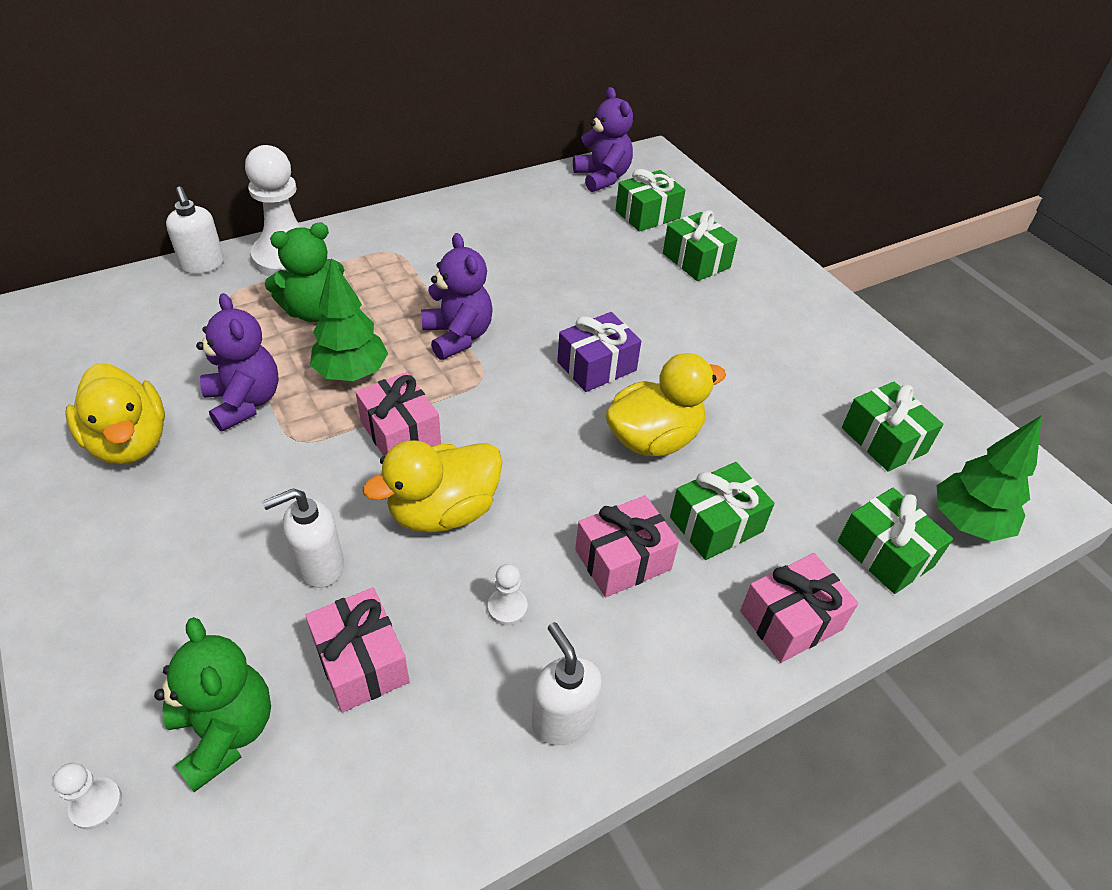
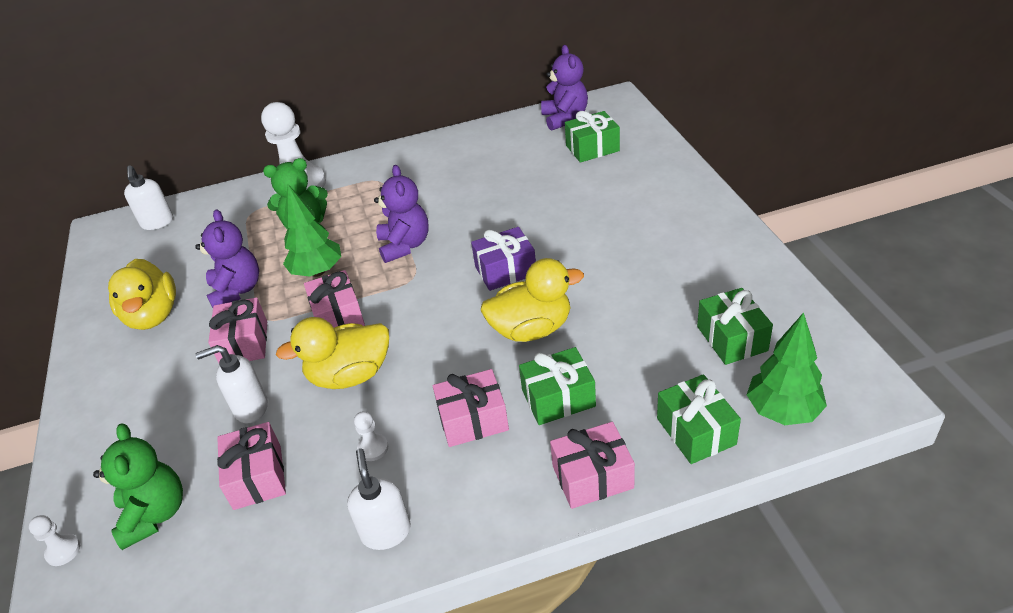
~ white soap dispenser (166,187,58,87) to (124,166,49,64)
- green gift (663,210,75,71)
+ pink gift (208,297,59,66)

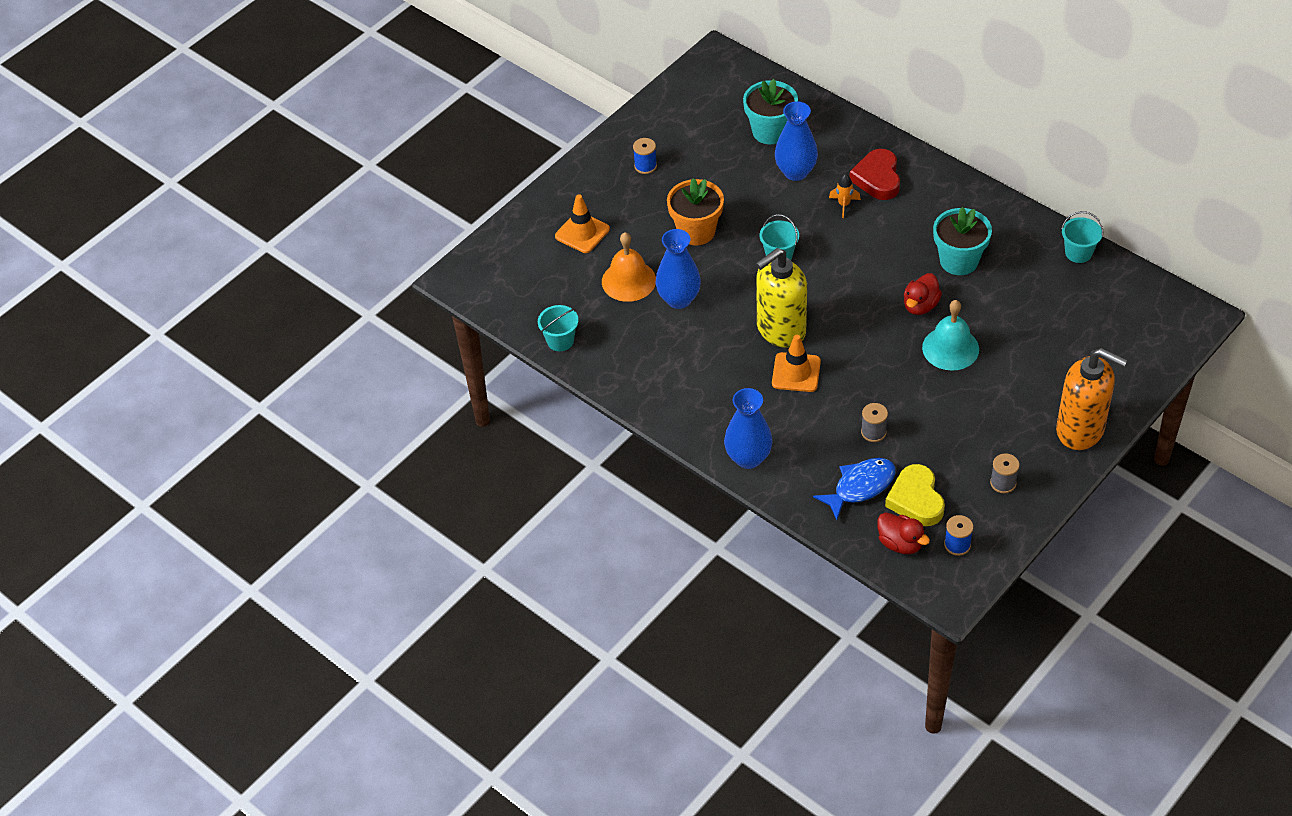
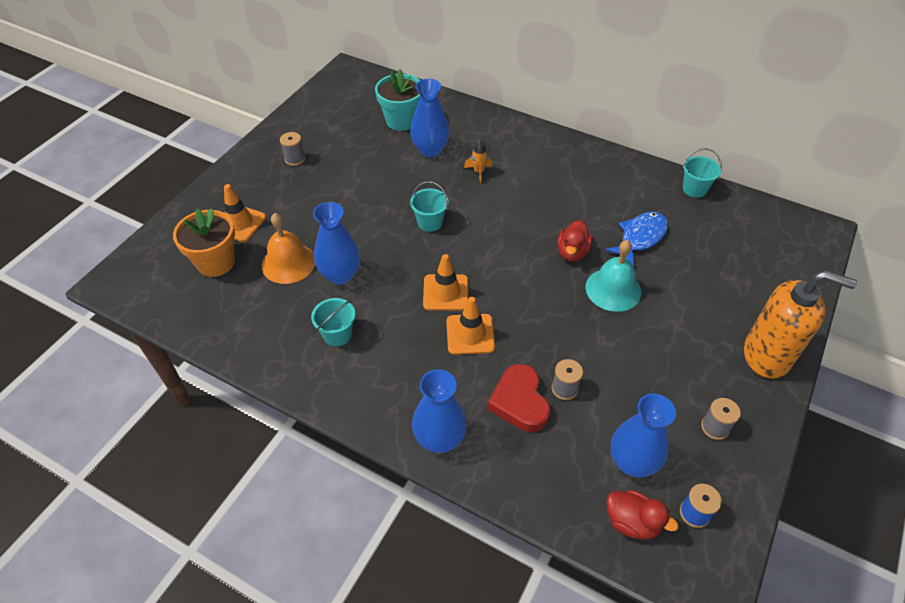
~ blue spool (633,138,24,36) to grey spool (280,132,25,34)
~ red heart (849,149,51,51) to (488,364,62,68)
~ orange flower pot (667,178,57,67) to (173,208,62,69)
- turquoise flower pot (933,207,59,68)
~ yellow soap dispenser (756,248,51,100) to orange traffic cone (423,254,45,57)
~ turquoise bucket (538,305,40,46) to (311,298,44,49)
~ blue fish (813,458,83,62) to (605,212,63,55)
~ yellow heart (885,464,60,62) to blue vase (610,393,66,84)

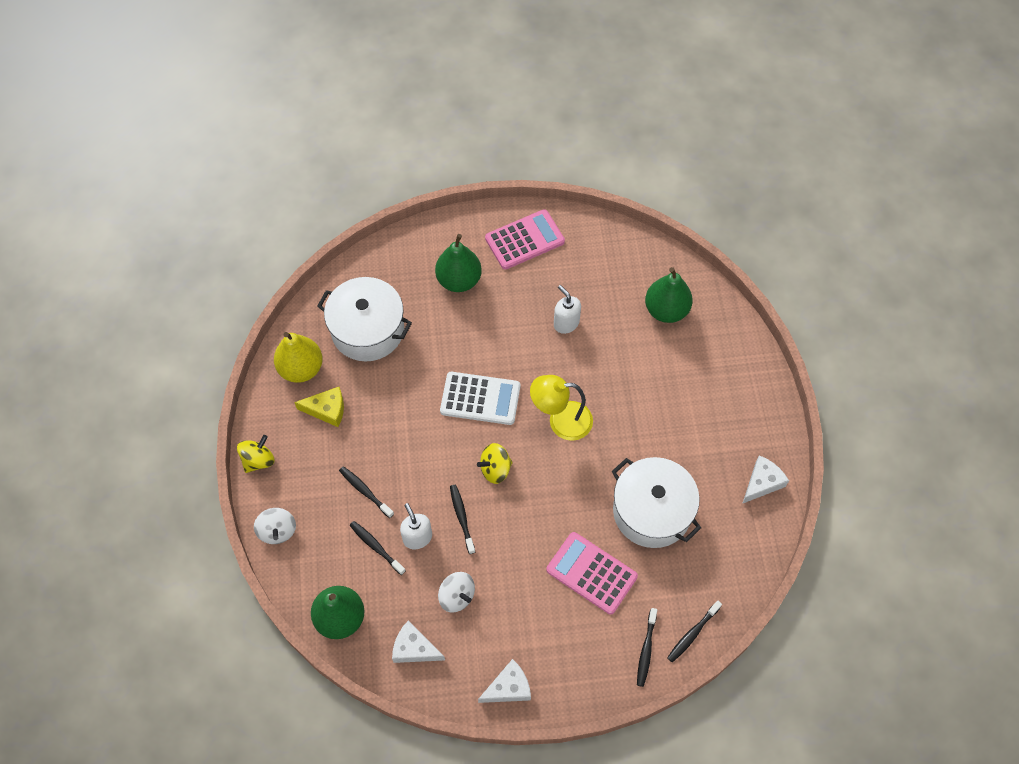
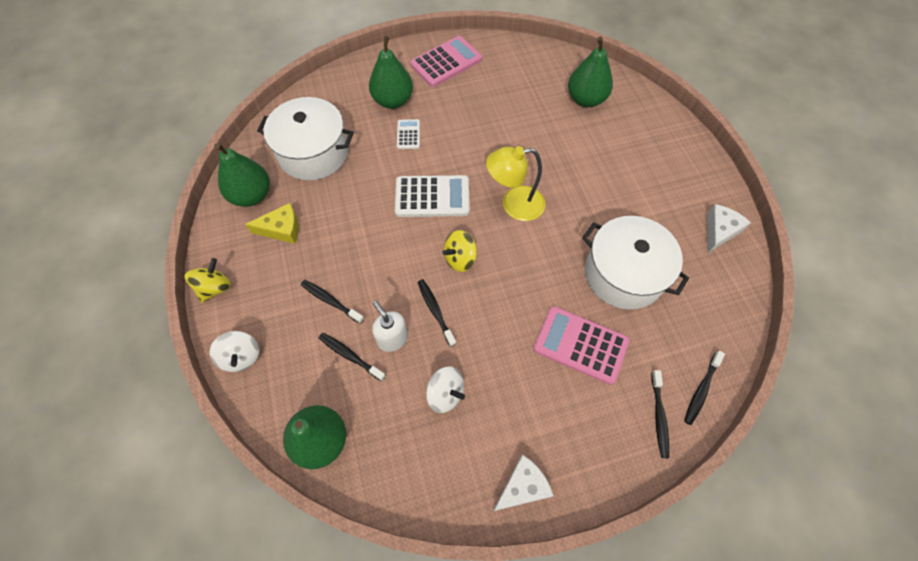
- white soap dispenser (554,285,27,49)
~ yellow pear (274,332,49,51) to green pear (214,143,56,64)
- white cheese (392,620,53,43)
+ white calculator (397,119,23,30)

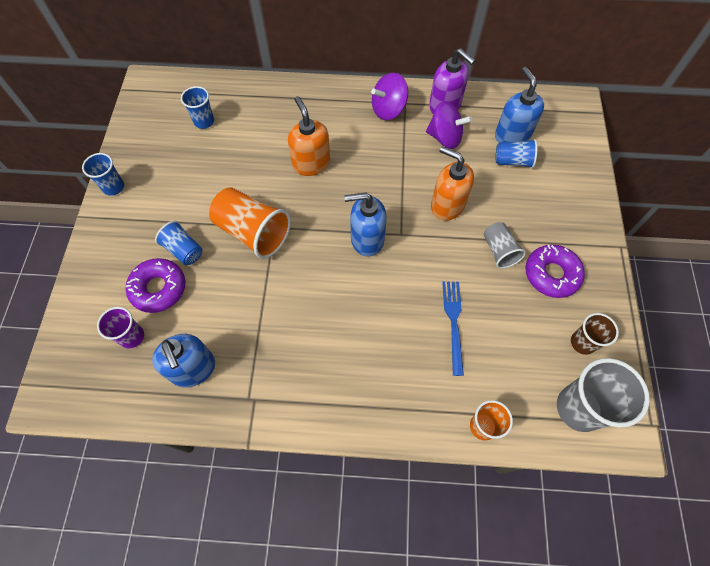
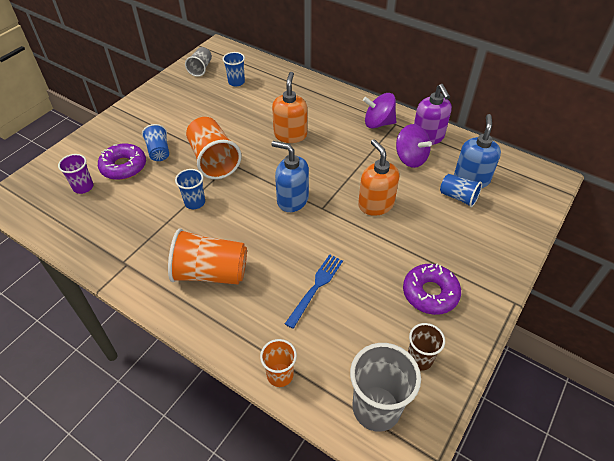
~ blue cup (82,153,42,43) to (175,169,30,40)
~ grey cup (484,222,42,47) to (185,47,27,30)
- blue soap dispenser (152,334,63,54)
+ orange cup (168,229,79,56)

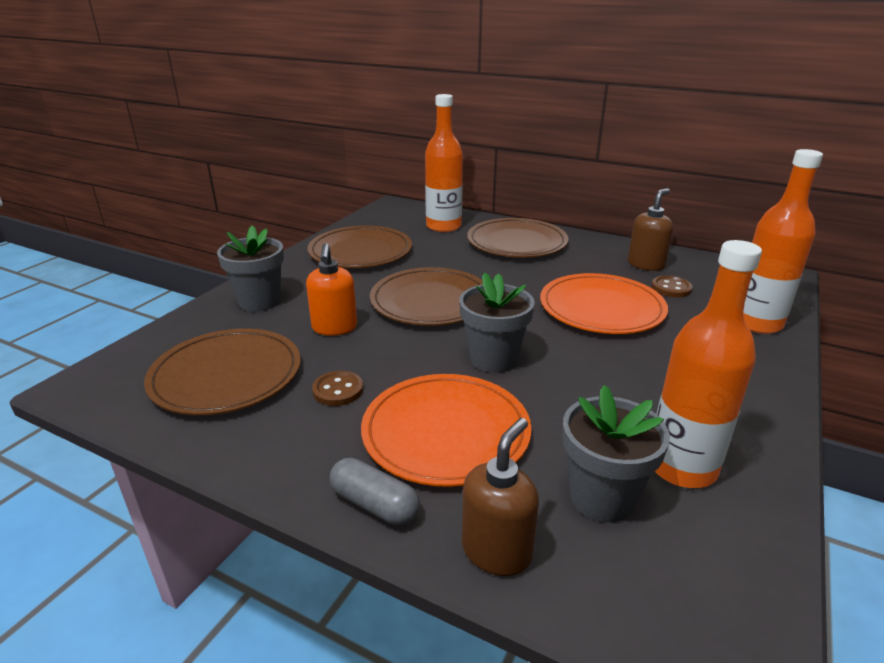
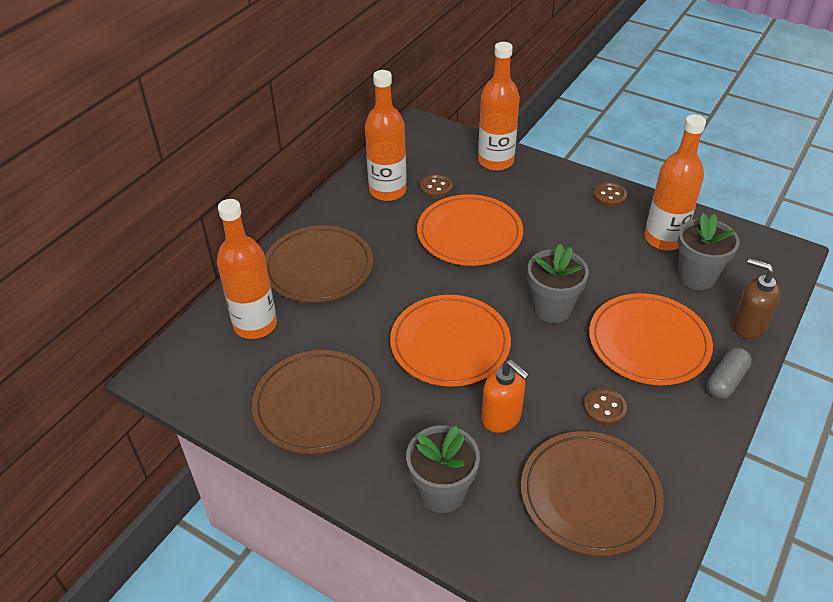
~ brown soap dispenser (628,188,45,83) to orange bottle (365,70,42,131)
~ orange soap dispenser (306,243,51,93) = (481,360,48,73) 45 degrees clockwise
~ brown plate (370,267,112,59) to orange plate (390,295,121,92)
+ brown button (593,182,34,25)

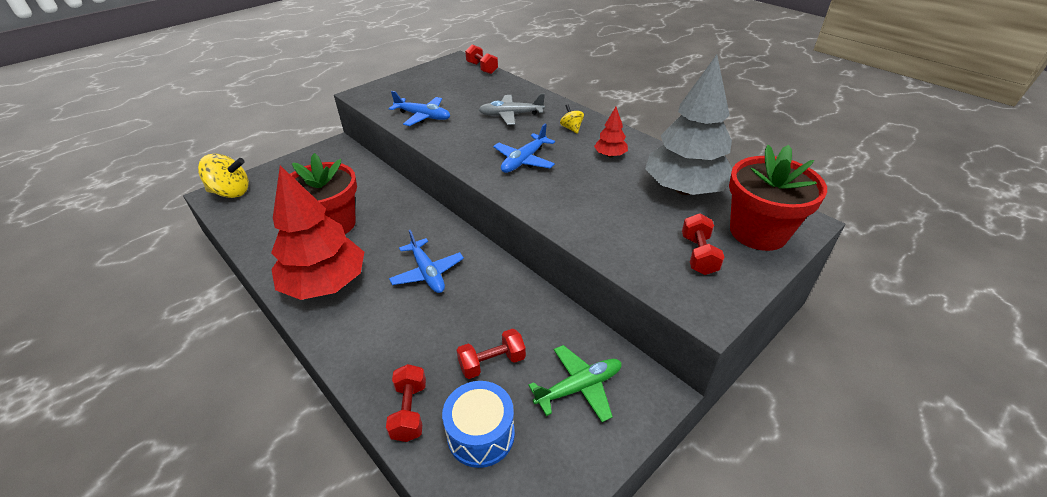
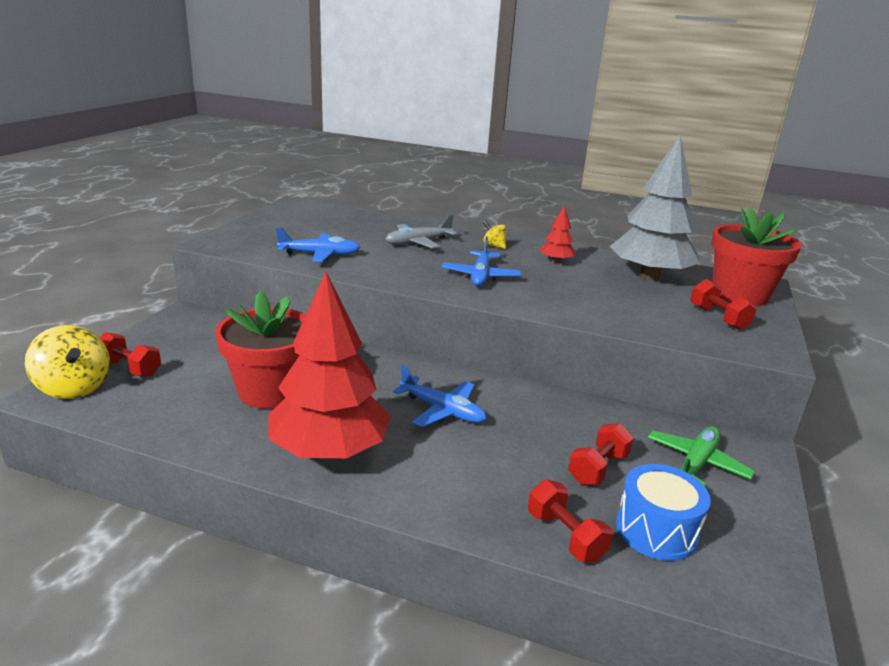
~ red dumbbell (465,44,33,30) to (99,332,62,45)
~ yellow spinning top (198,154,51,44) = (25,325,85,74) 75 degrees clockwise

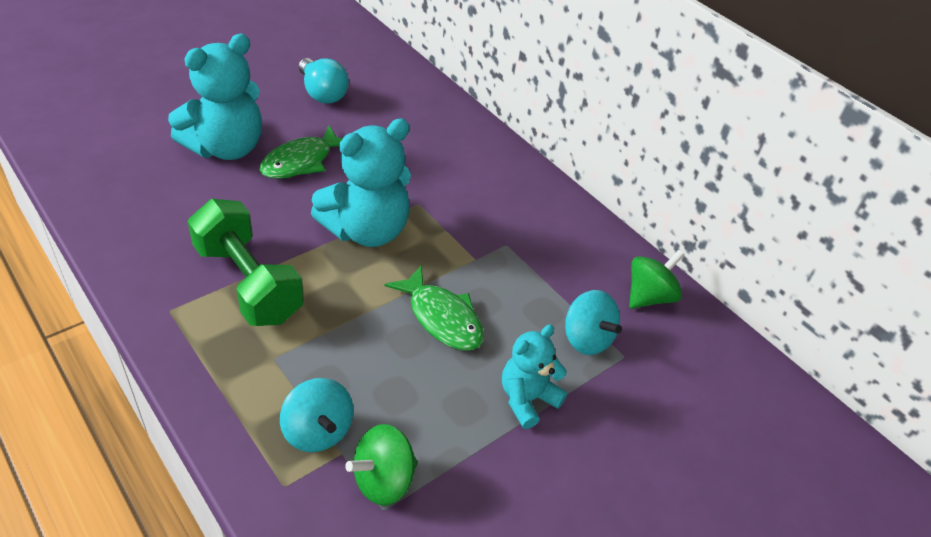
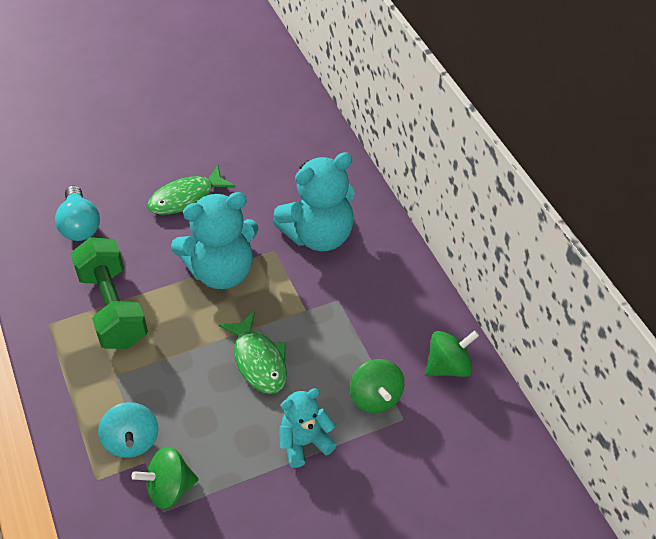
~ turquoise teddy bear (168,34,94,126) to (273,152,82,99)
~ turquoise light bulb (299,58,50,46) to (55,185,45,56)
~ turquoise spinning top (565,290,57,65) to green spinning top (350,359,55,54)

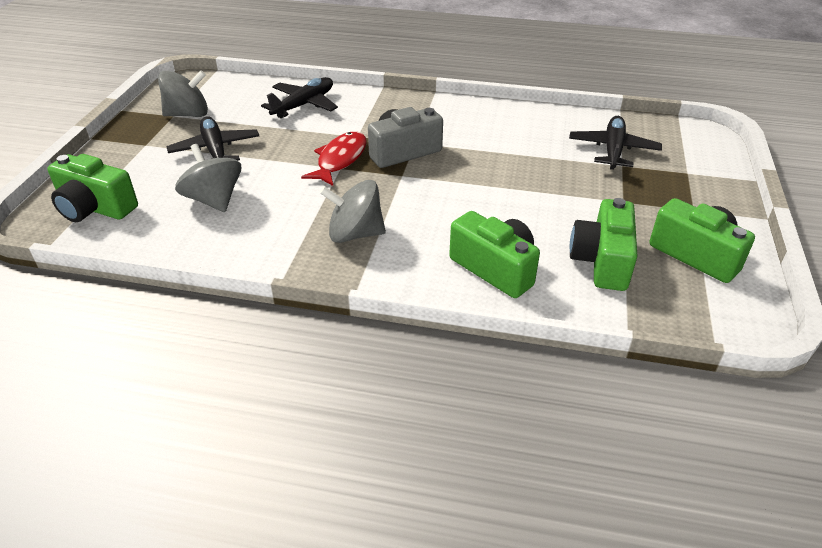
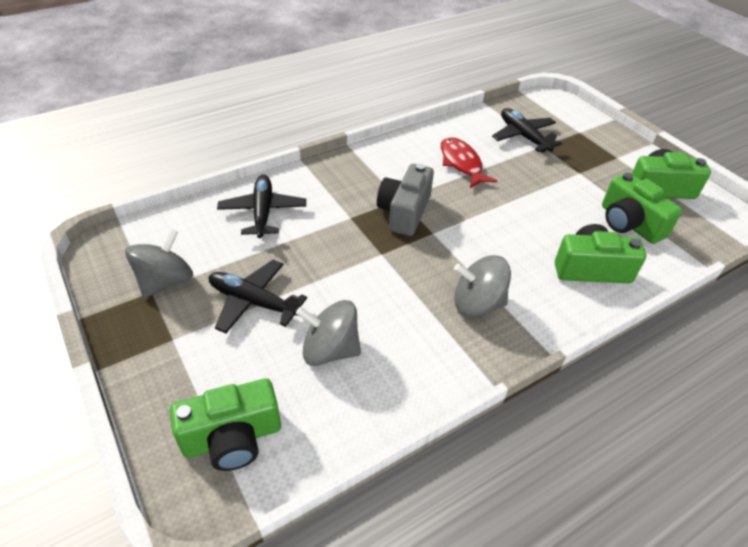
~ red fish (301,131,66,55) to (441,137,56,51)
~ grey spinning top (320,180,66,63) = (454,255,57,62) 45 degrees clockwise

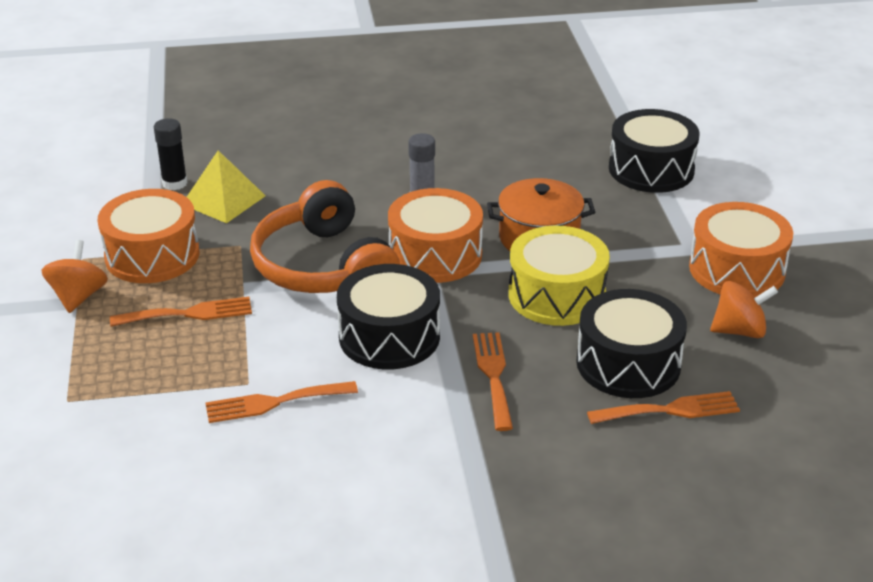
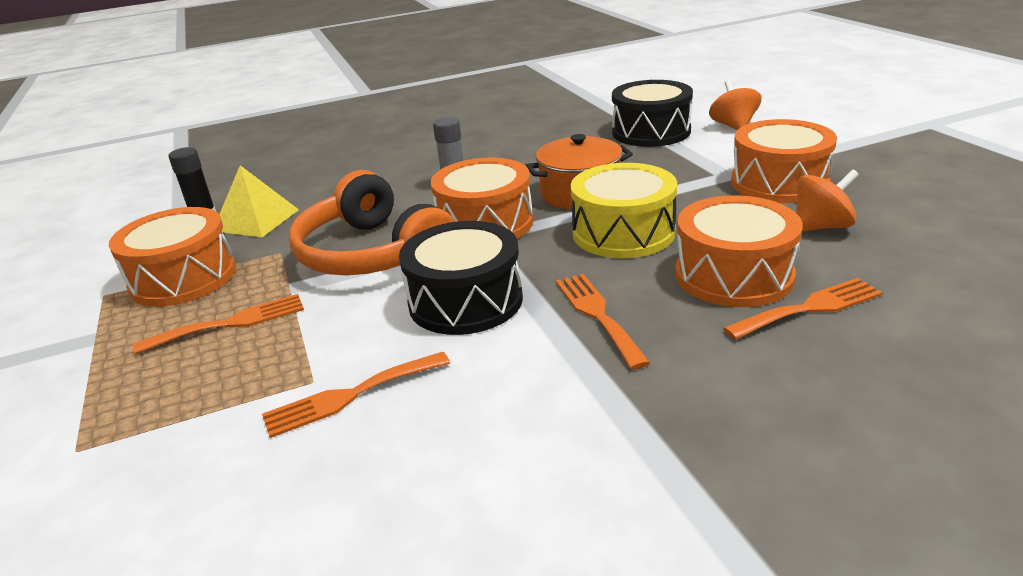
~ orange spinning top (42,240,66,73) to (709,80,52,50)
~ black drum (576,289,111,109) to orange drum (675,195,128,112)

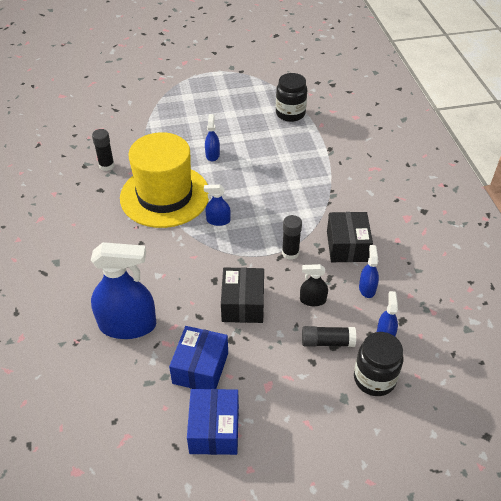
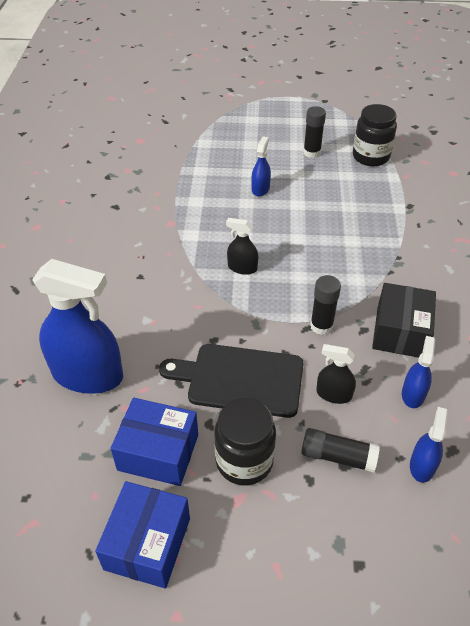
~ black glue stick (92,129,23,42) to (303,106,23,52)
- yellow hat (120,132,89,96)
~ blue spray bottle (204,184,27,42) to black spray bottle (226,218,32,57)
~ black box (221,267,43,56) to black cutting board (159,344,145,74)
~ blue box (169,326,59,63) = (111,398,87,88) 75 degrees clockwise
~ black jar (354,332,49,64) to (214,398,62,88)

